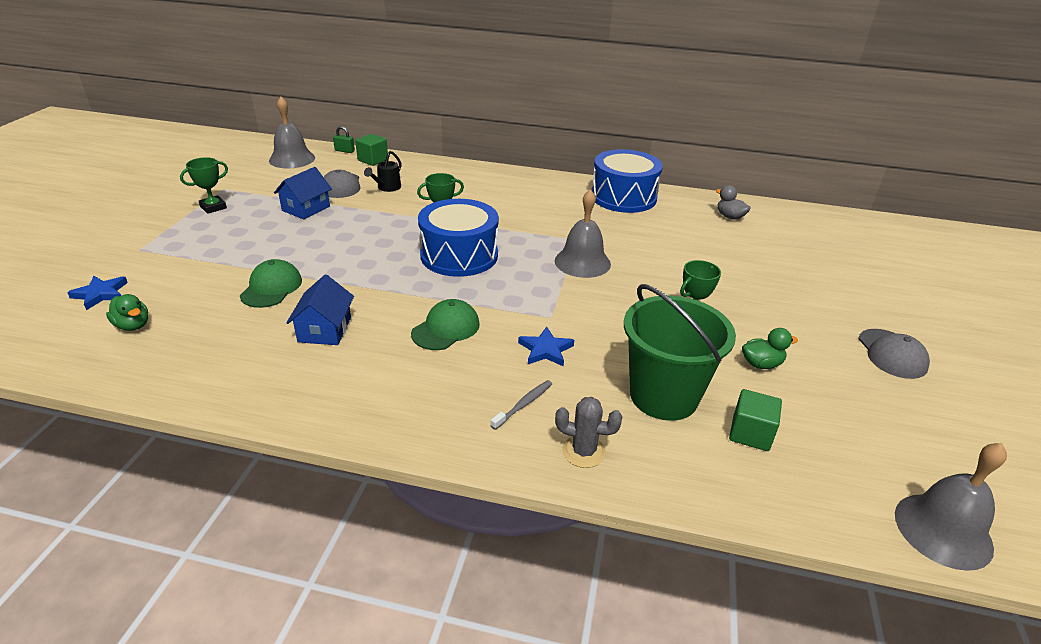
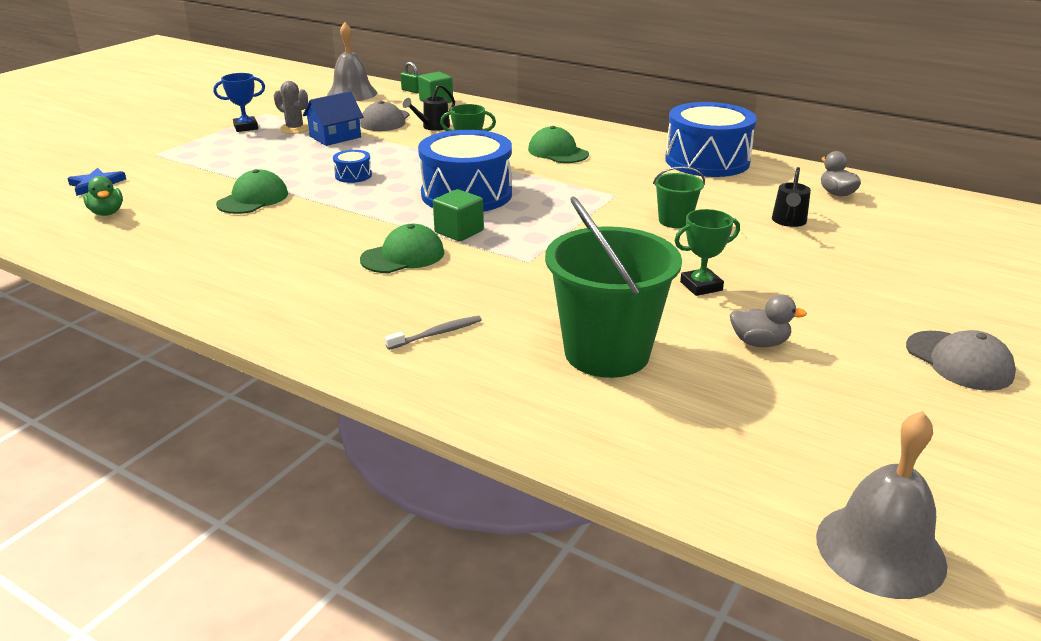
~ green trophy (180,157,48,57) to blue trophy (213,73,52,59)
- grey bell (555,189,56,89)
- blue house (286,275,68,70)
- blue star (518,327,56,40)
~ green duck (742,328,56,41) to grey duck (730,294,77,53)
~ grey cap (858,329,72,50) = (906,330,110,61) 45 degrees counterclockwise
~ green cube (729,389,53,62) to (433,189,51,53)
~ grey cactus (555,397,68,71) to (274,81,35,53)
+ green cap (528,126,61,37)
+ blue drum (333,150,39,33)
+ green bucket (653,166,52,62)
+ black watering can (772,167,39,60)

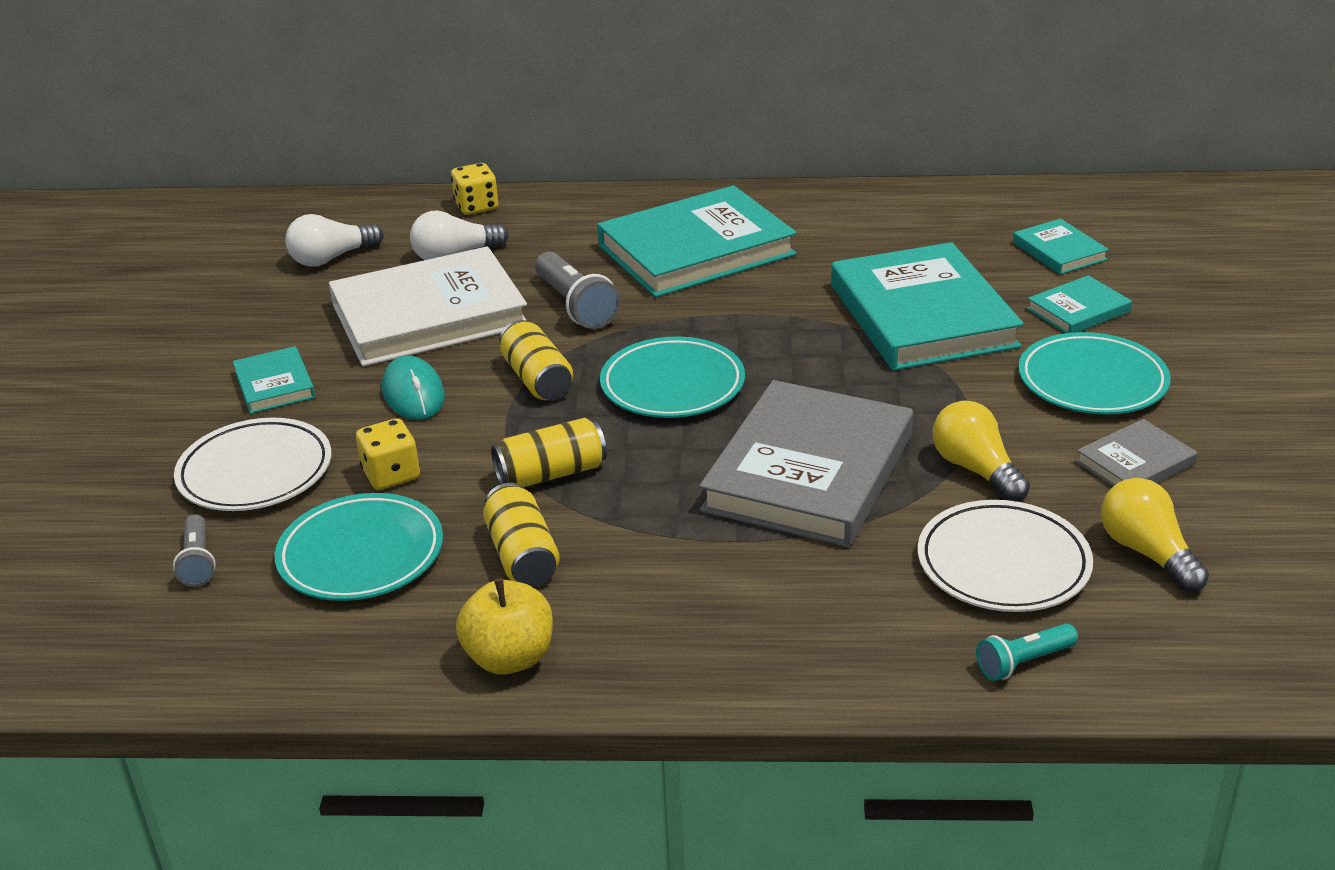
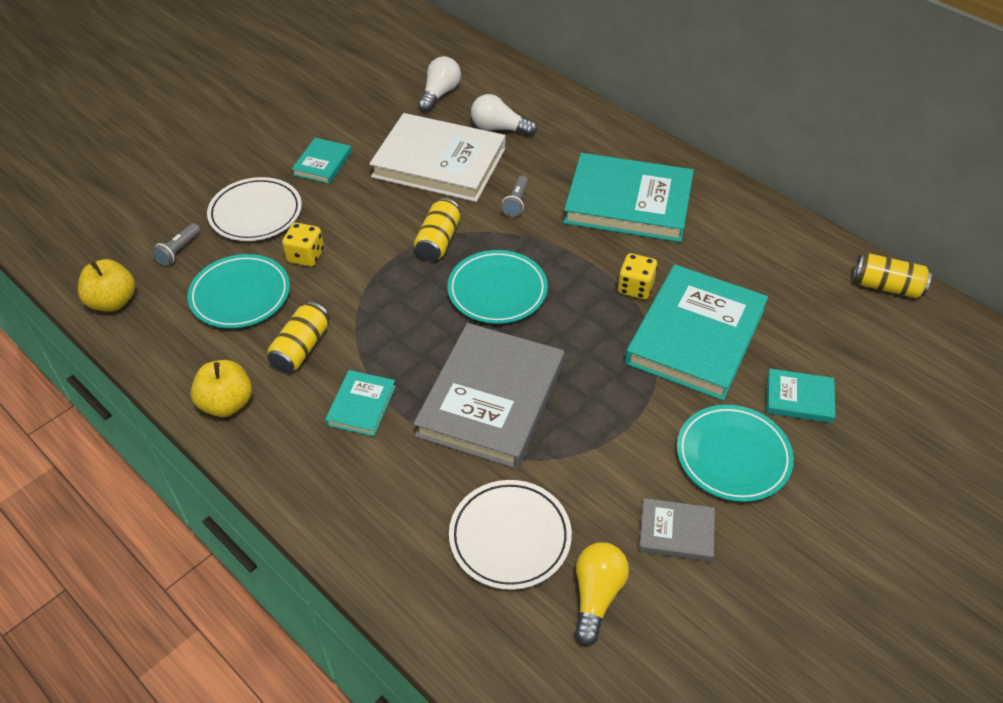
~ yellow dice (451,163,47,52) to (618,253,39,46)
~ white light bulb (285,214,98,53) = (418,56,43,56) 105 degrees clockwise
~ turquoise book (1013,219,96,55) to (325,370,71,67)
~ grey flashlight (535,252,85,77) = (501,176,27,41) x0.60
- turquoise mouse (382,355,63,65)
~ grey book (699,380,214,167) = (413,323,151,146) 45 degrees counterclockwise
- yellow light bulb (933,400,97,102)
~ yellow can (491,418,116,69) to (853,254,79,44)
- turquoise flashlight (976,623,102,58)
+ yellow apple (78,259,57,53)

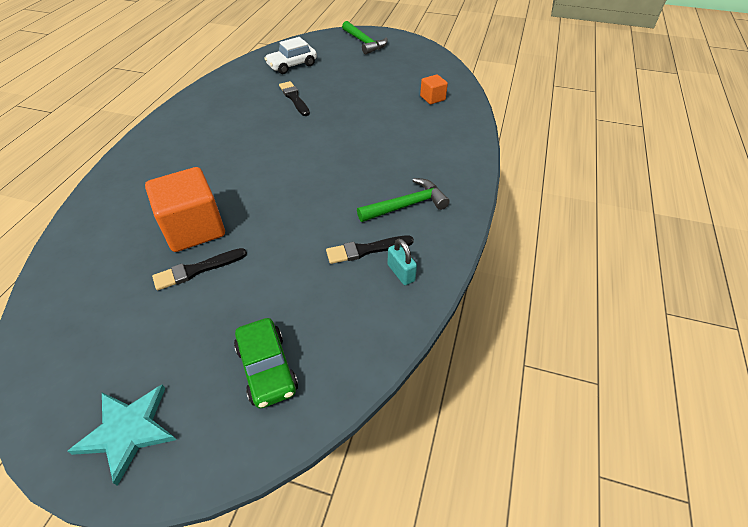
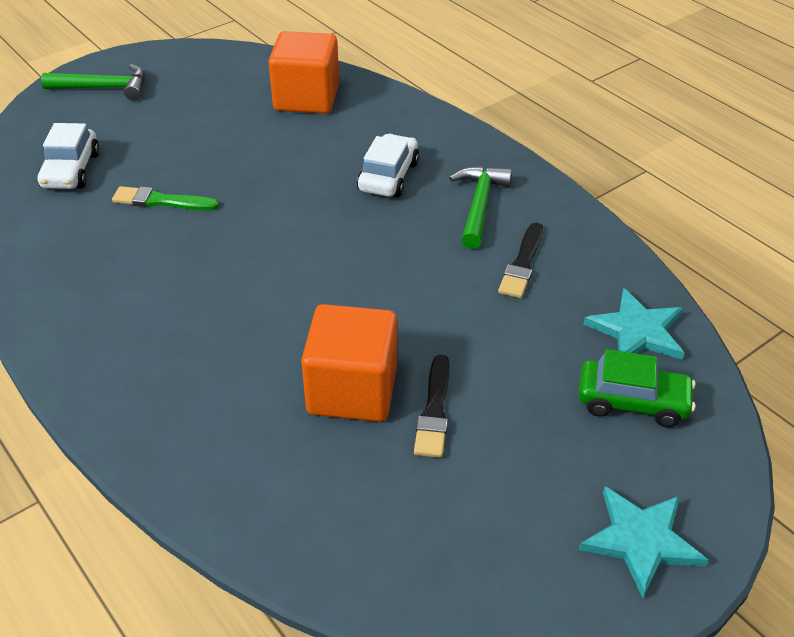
~ orange cube (420,74,28,30) = (268,31,71,83) x2.04
~ black brush (279,81,31,35) to green brush (112,186,107,25)
- turquoise padlock (387,239,30,46)
+ white car (357,134,62,63)
+ turquoise star (583,288,101,72)

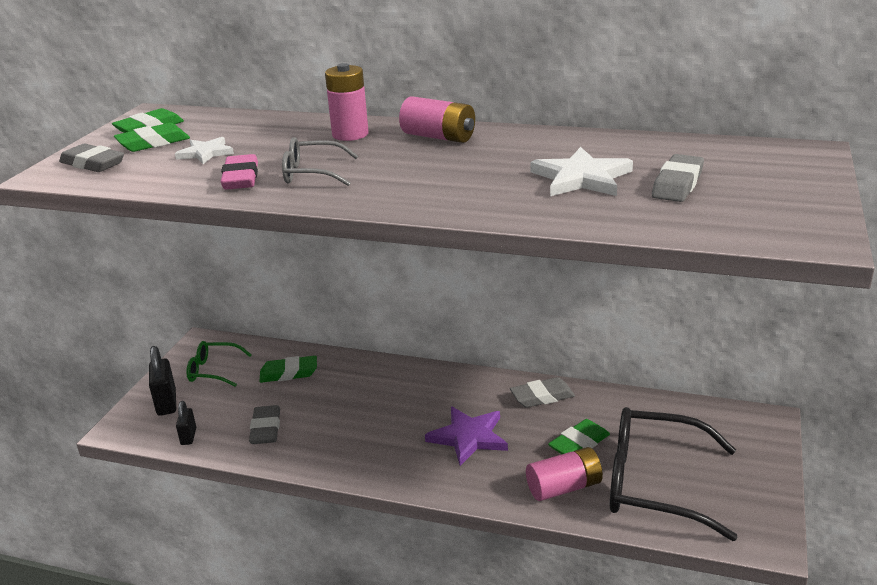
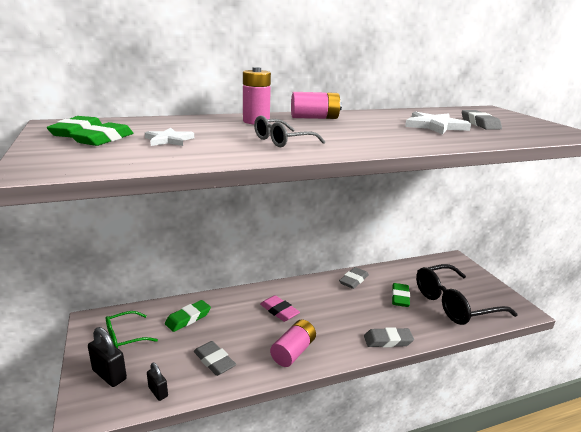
~ grey eraser (59,144,65,28) to (364,327,50,21)
~ pink eraser (221,154,37,36) to (260,295,40,27)
- purple star (425,406,83,60)
~ pink battery (526,447,77,54) to (270,320,46,47)

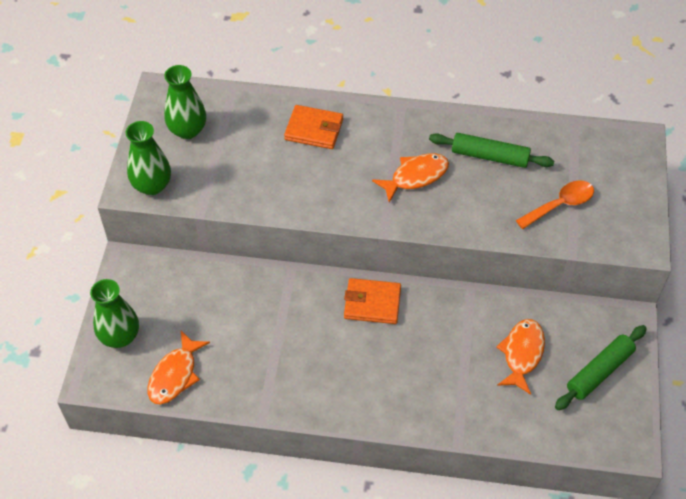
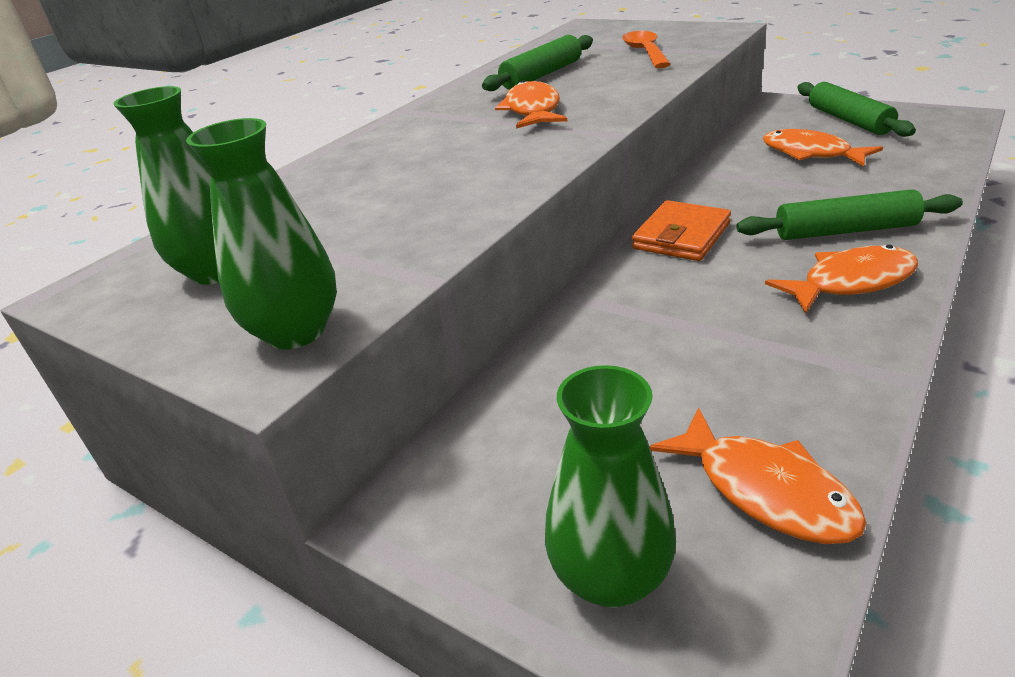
- orange wallet (284,105,59,44)
+ green rolling pin (736,189,227,51)
+ orange fish (765,245,153,69)

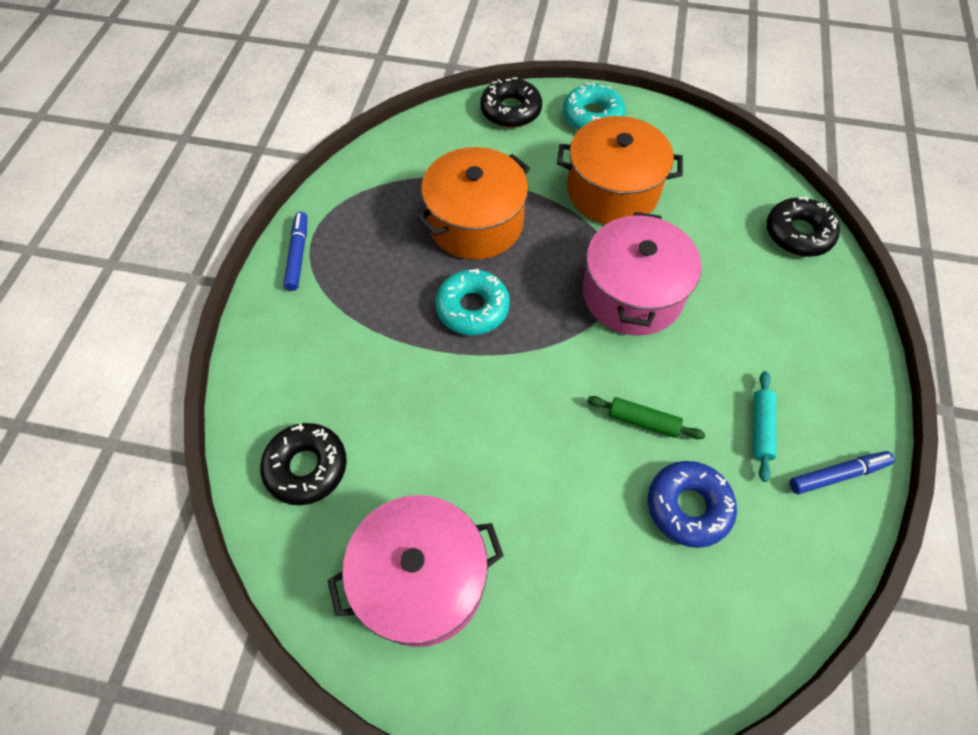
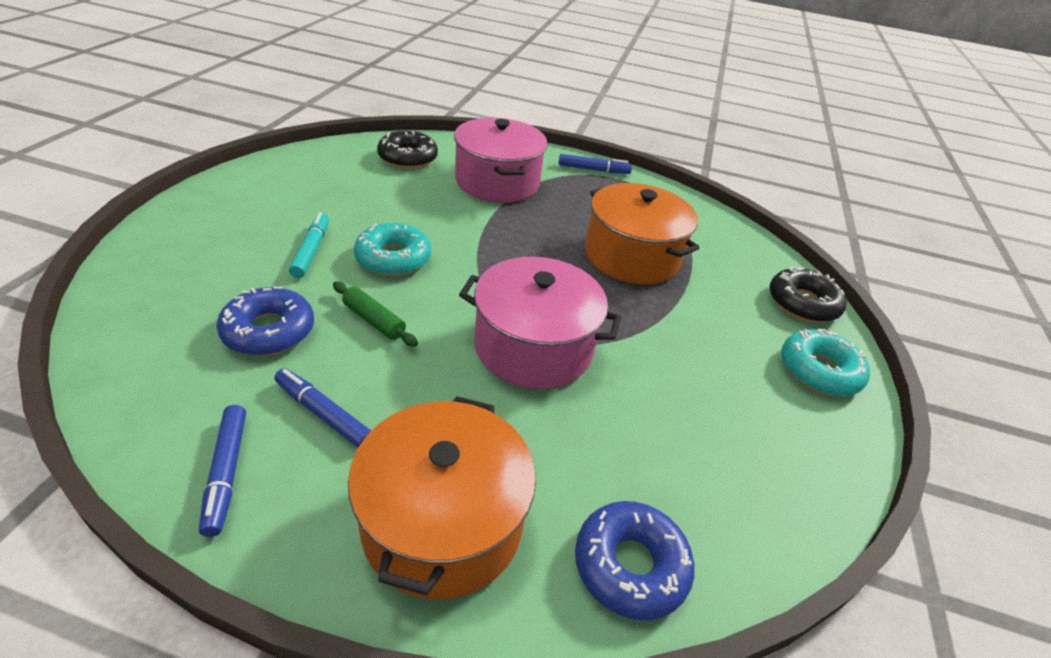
~ orange pot (557,116,126,108) to (348,396,188,204)
~ black donut (766,196,74,61) to blue donut (575,501,120,119)
~ turquoise donut (435,268,75,67) to (354,222,77,54)
~ turquoise rolling pin (753,371,23,111) to blue marker (274,368,97,80)
~ green rolling pin (587,396,118,43) = (333,281,85,66) 75 degrees counterclockwise
~ pink pot (327,495,177,152) to (454,118,93,85)
+ turquoise marker (289,212,40,66)

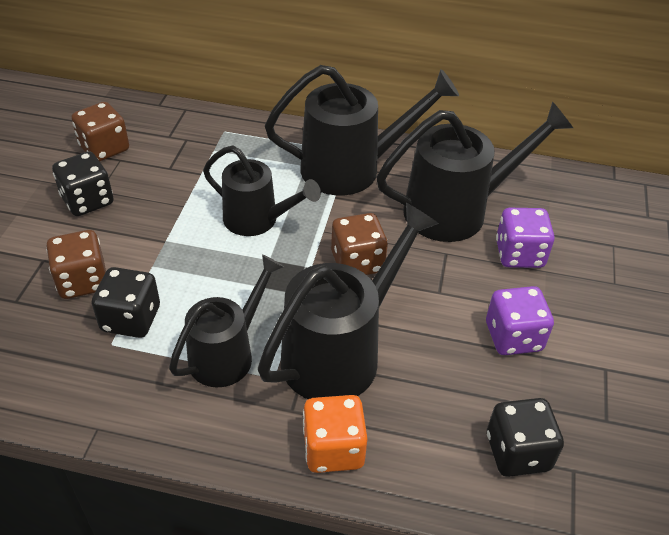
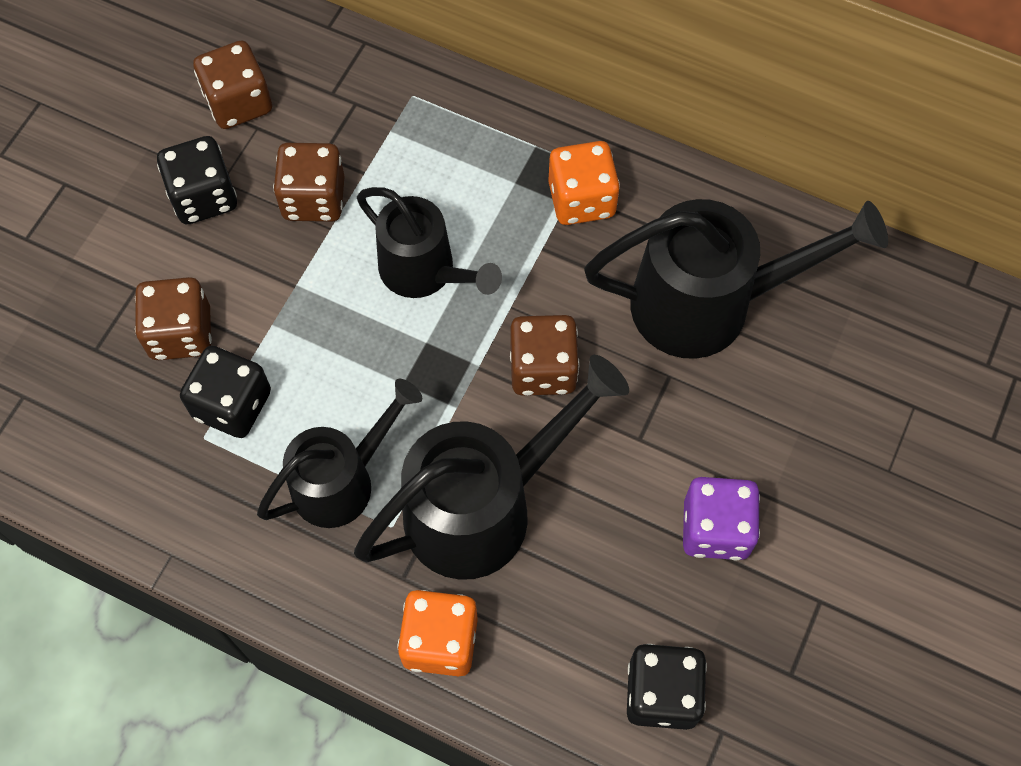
~ black watering can (265,65,194,130) to orange dice (548,141,72,84)
- purple dice (496,208,59,60)
+ brown dice (273,143,72,79)

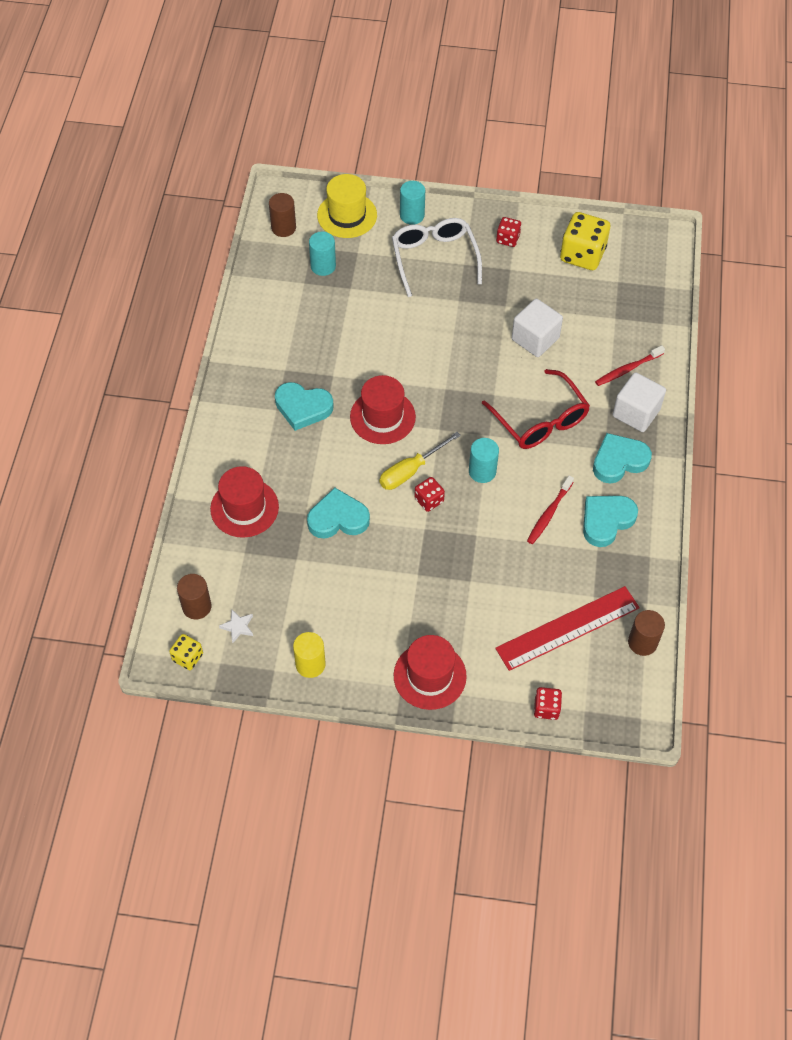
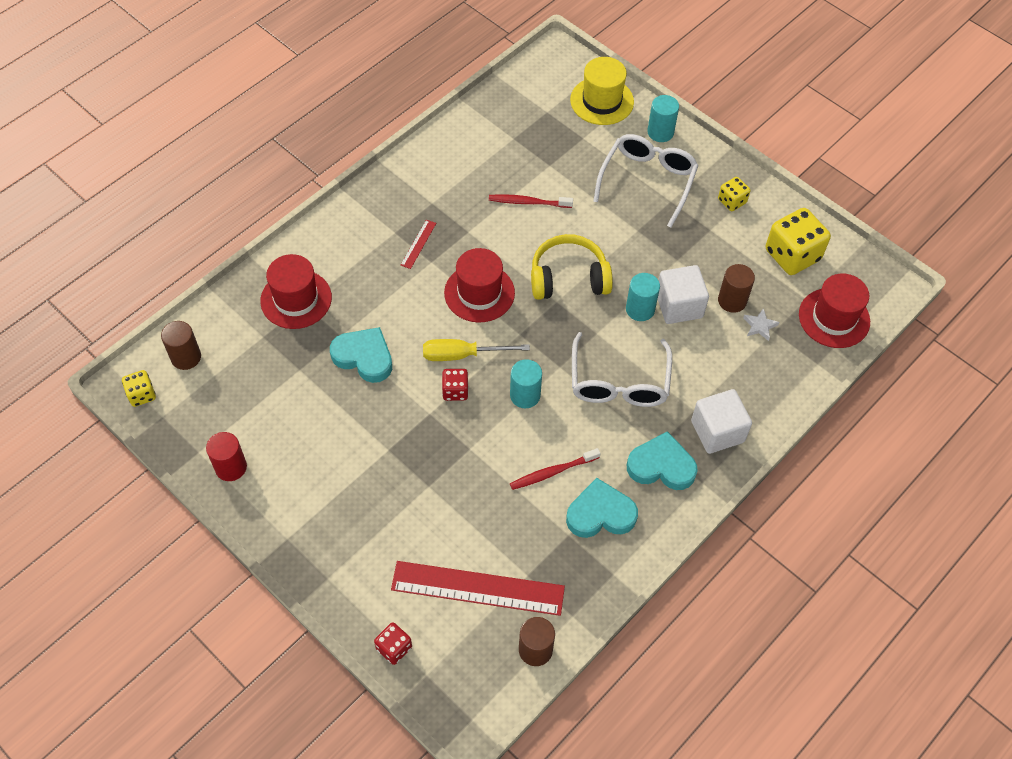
~ brown cylinder (269,193,27,44) to (718,264,37,49)
~ red dice (496,217,25,30) to yellow dice (718,177,32,34)
~ turquoise cylinder (309,232,27,44) to (626,273,34,48)
~ red toothbrush (595,345,70,41) to (489,194,84,14)
~ red glasses (482,369,108,80) to white glasses (572,332,100,75)
~ turquoise heart (275,382,59,49) to red ruler (401,220,35,49)
~ white star (219,610,34,33) to (743,308,36,33)
~ yellow cylinder (293,632,33,46) to red cylinder (206,432,41,49)
~ red hat (394,635,73,75) to (799,274,71,74)
+ yellow headphones (531,234,82,66)

